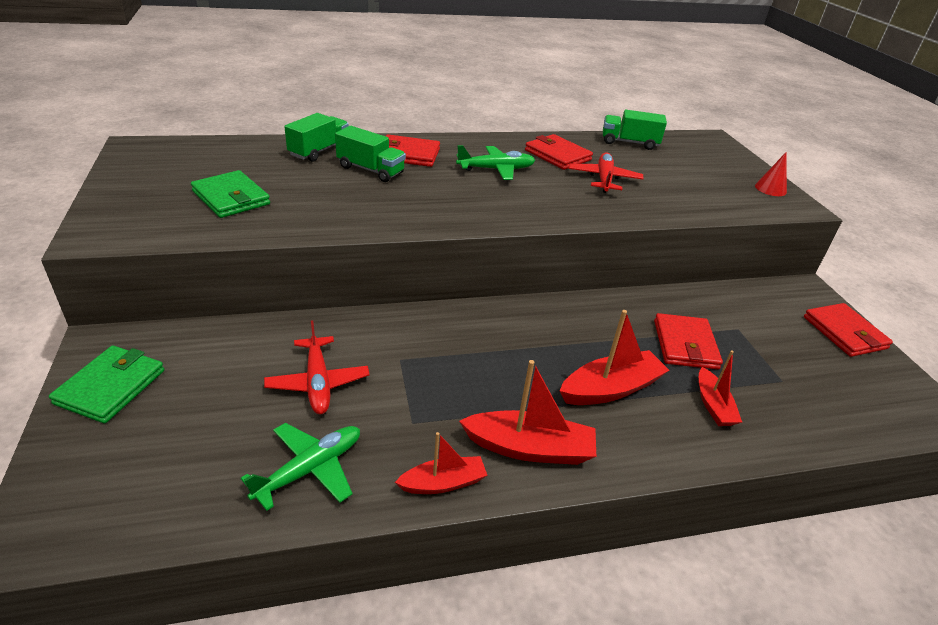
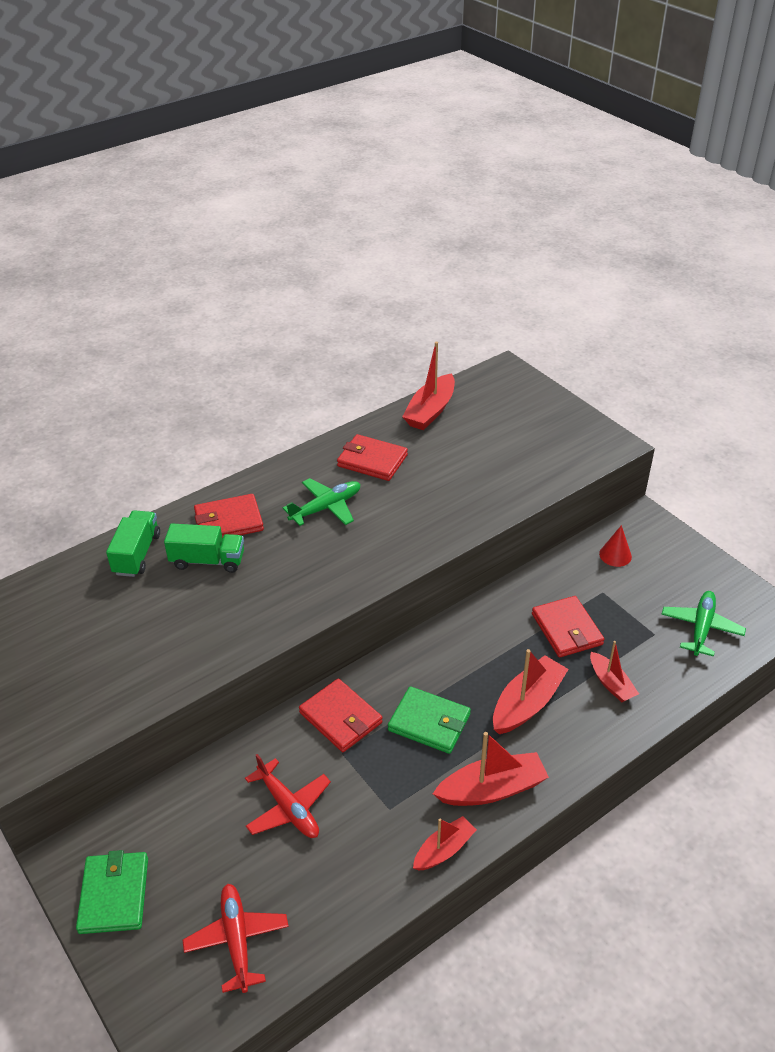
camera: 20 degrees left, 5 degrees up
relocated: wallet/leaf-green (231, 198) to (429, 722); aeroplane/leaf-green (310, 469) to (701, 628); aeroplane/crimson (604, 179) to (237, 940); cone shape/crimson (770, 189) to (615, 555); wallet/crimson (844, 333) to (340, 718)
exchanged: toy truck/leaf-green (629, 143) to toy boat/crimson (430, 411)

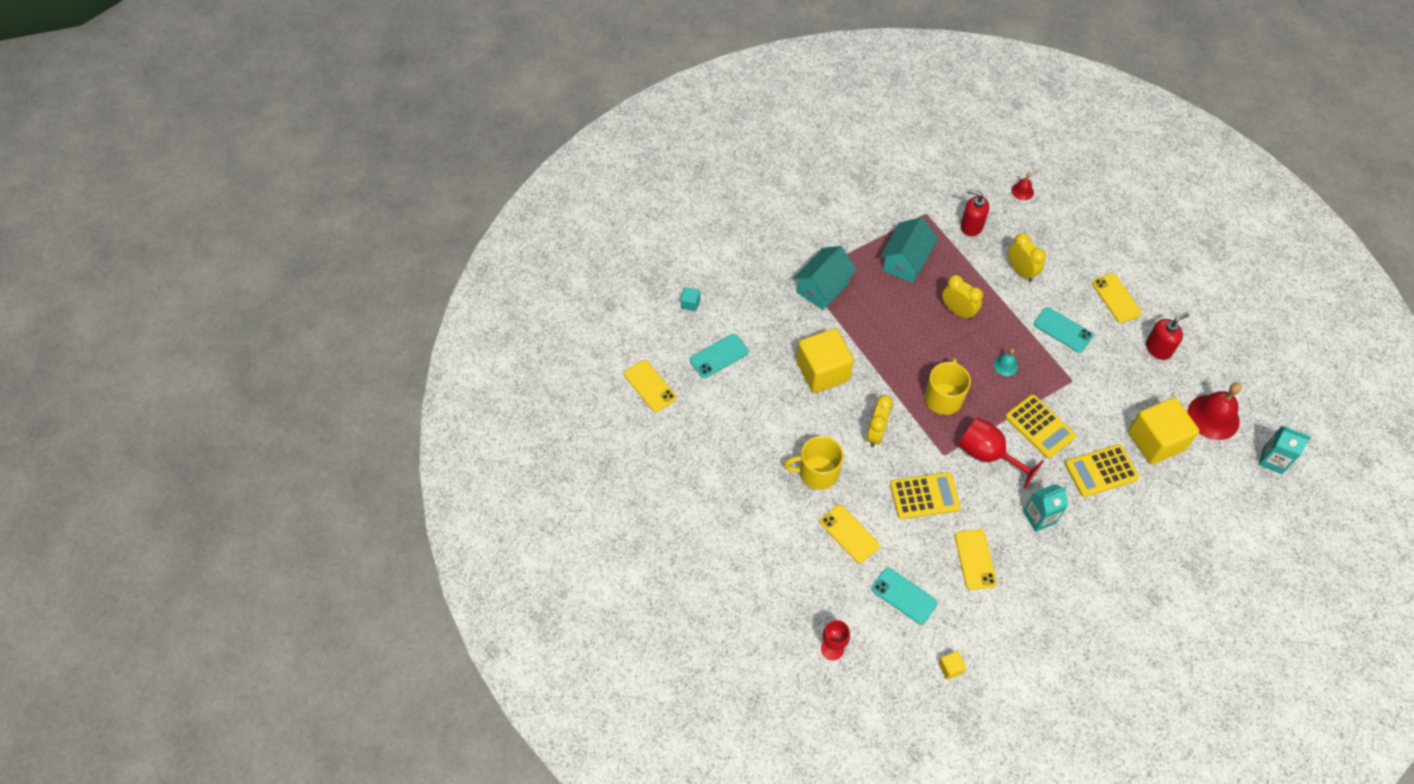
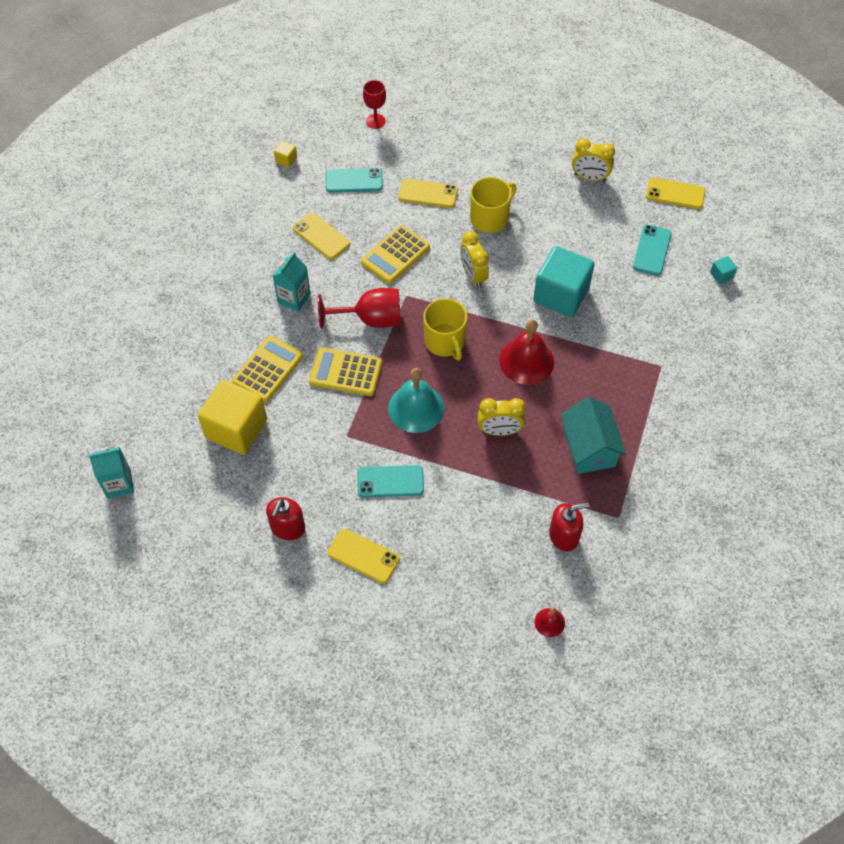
camera: 140 degrees right, 0 degrees up
missing: house/turquoise (822, 287)
relocated: alarm clock/golden (1021, 271) to (589, 177); hand bell/crimson (1213, 417) to (526, 361)
colour: solid cube/golden (822, 371) to solid cube/turquoise (561, 295)
size: hand bell/turquoise (1005, 365) = (416, 408) x2.05

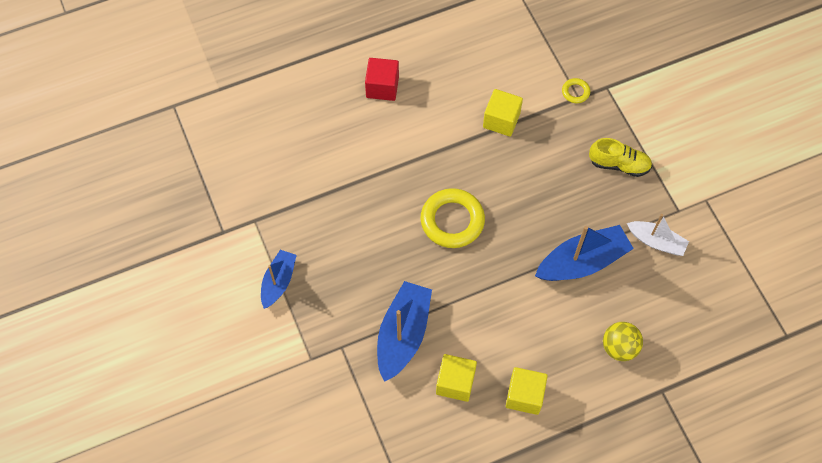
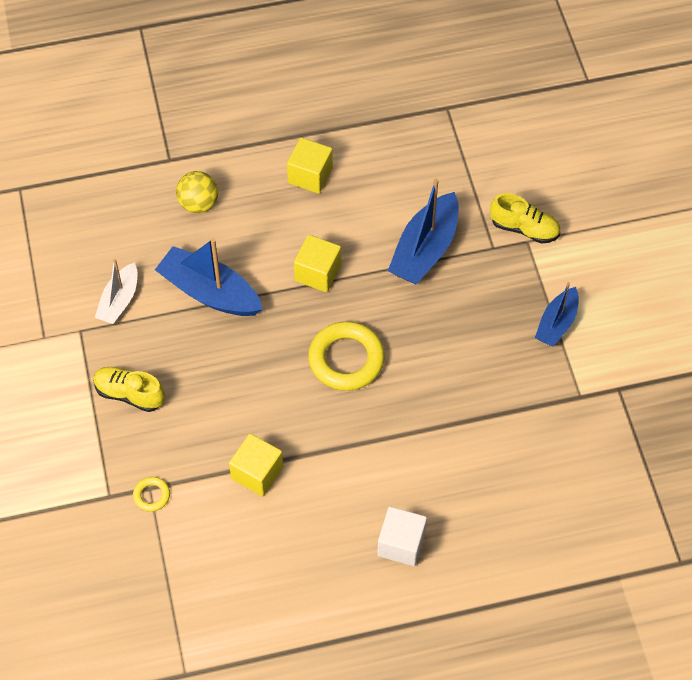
camera: 170 degrees left, 5 degrees down
appeared: shoe/golden (524, 228)
relocated: solid cube/golden (455, 382) to (317, 273)
colour: solid cube/crimson (382, 87) to solid cube/white (401, 544)
spun: toy boat/cobalt (582, 262) = (210, 292) 45 degrees clockwise; toy boat/white (656, 241) = (119, 301) 105 degrees counterclockwise

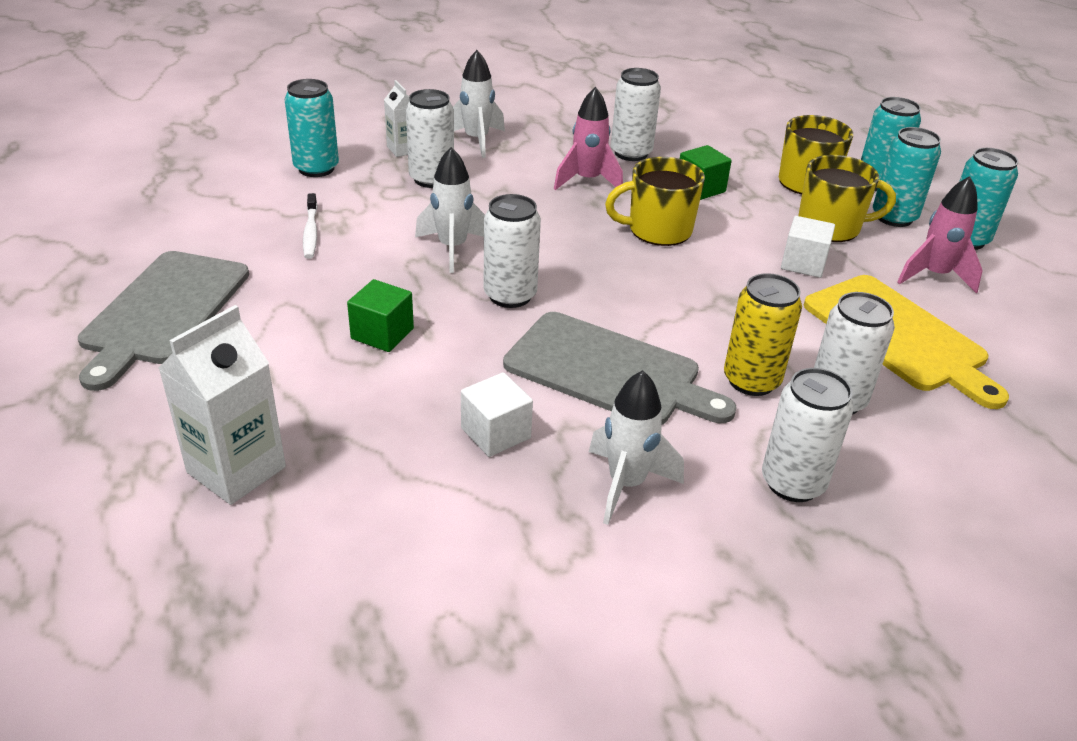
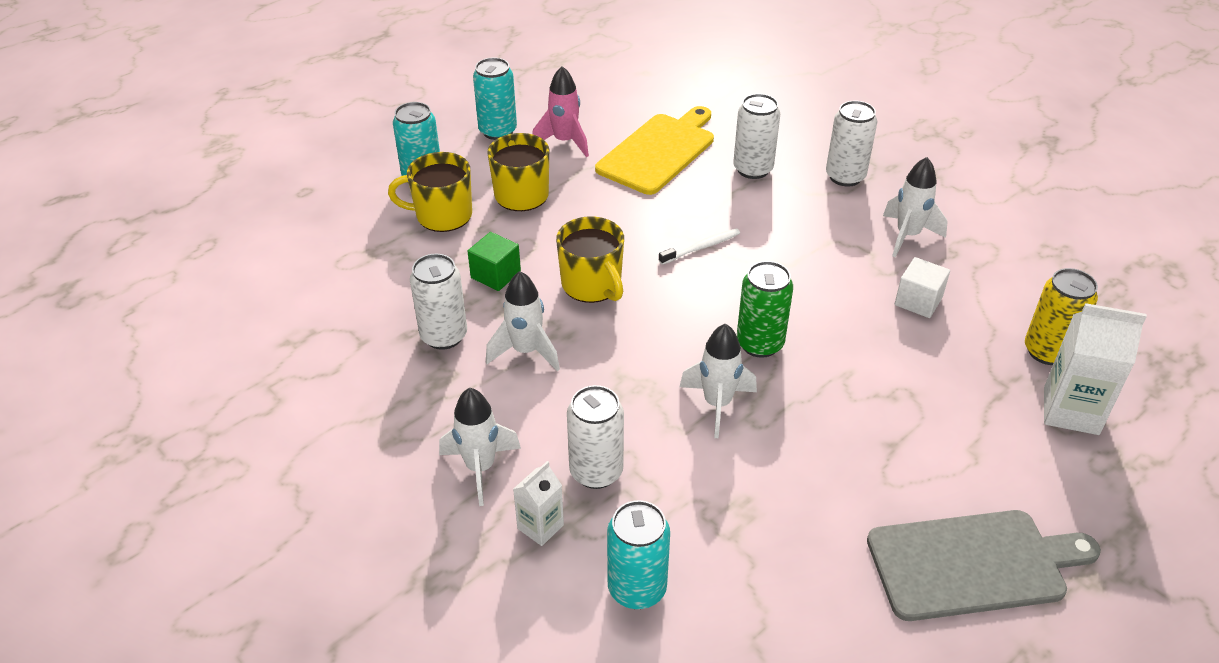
camera: 110 degrees left, 5 degrees up
missing: solid cube/leaf-green (382, 334); chopping board/grey (609, 371); solid cube/white (803, 263); tin/turquoise (894, 217)
relocated: dental brush/white (311, 232) to (701, 247); tin/golden (751, 381) to (1047, 351)
colour: tin/white (510, 295) to tin/leaf-green (760, 344); spaceship/pink (587, 181) to spaceship/white (526, 351)

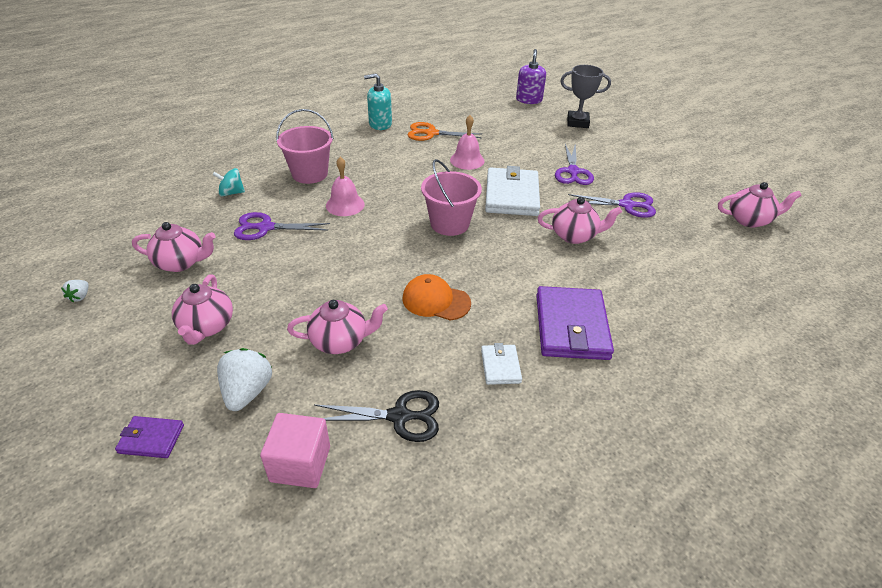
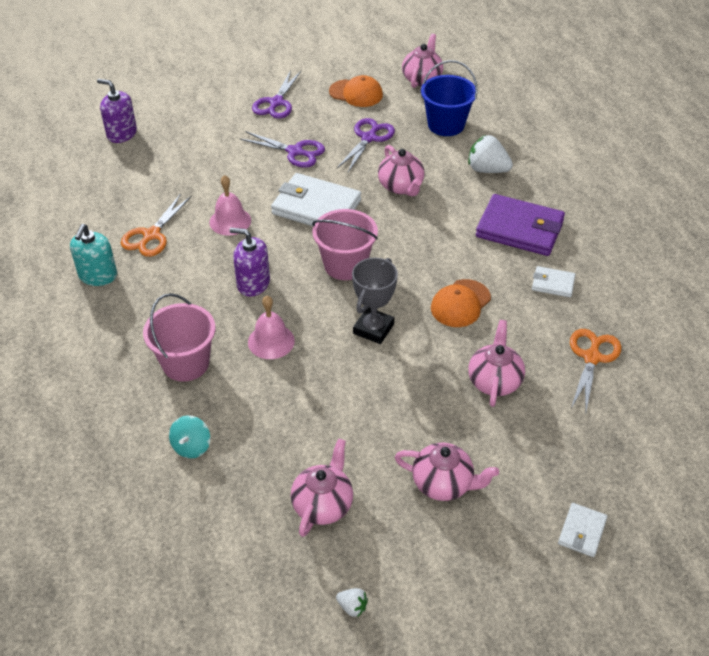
camera: 70 degrees left, 5 degrees up
missing: solid cube/pink (300, 464)
appeared: soap dispenser/violet (253, 283); baseball cap/orange-coloured (356, 93); sand bucket/cobalt (446, 125)
relocated: berry/white (247, 392) to (487, 170); shears/violet (266, 228) to (276, 103); award cup/grey (577, 122) to (373, 329)
colour: wallet/violet (151, 439) to wallet/white (582, 531); shears/ebony (399, 416) to shears/orange-coloured (591, 358)
spun: tea pot/pink (574, 236) = (401, 186) 135 degrees clockwise

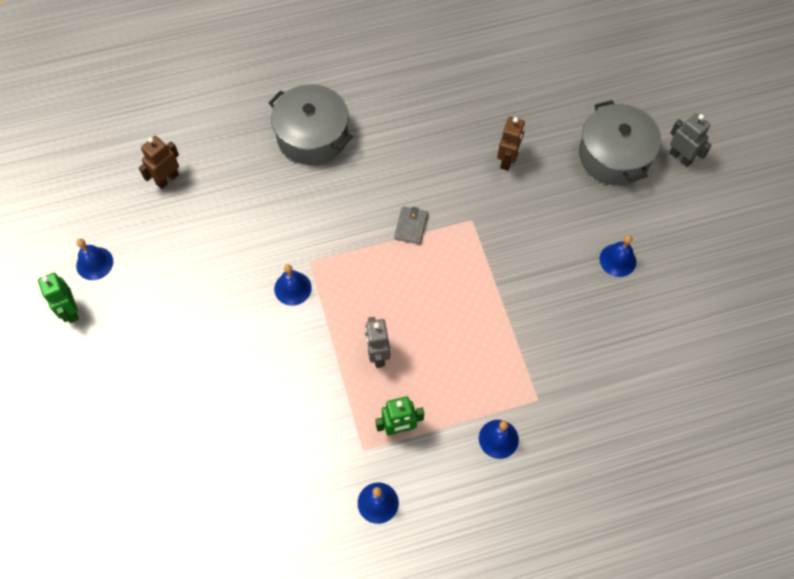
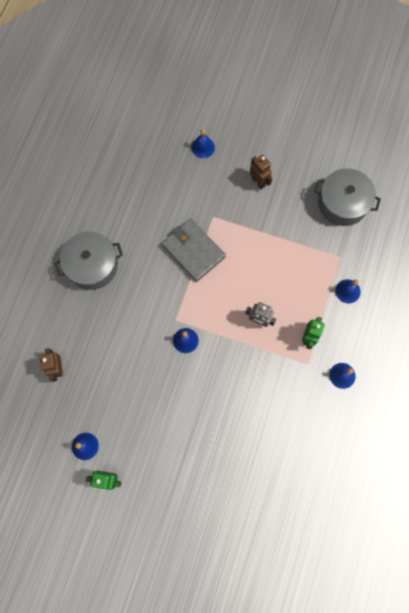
camera: 55 degrees left, 10 degrees up
missing: robot figure/grey (680, 157)
relocated: robot figure/russet (507, 160) to (258, 182); cooking pot/grey (614, 155) to (342, 203); hand bell/cobalt (617, 260) to (203, 147)
size: wallet/grey (411, 226) = (193, 251) x2.15

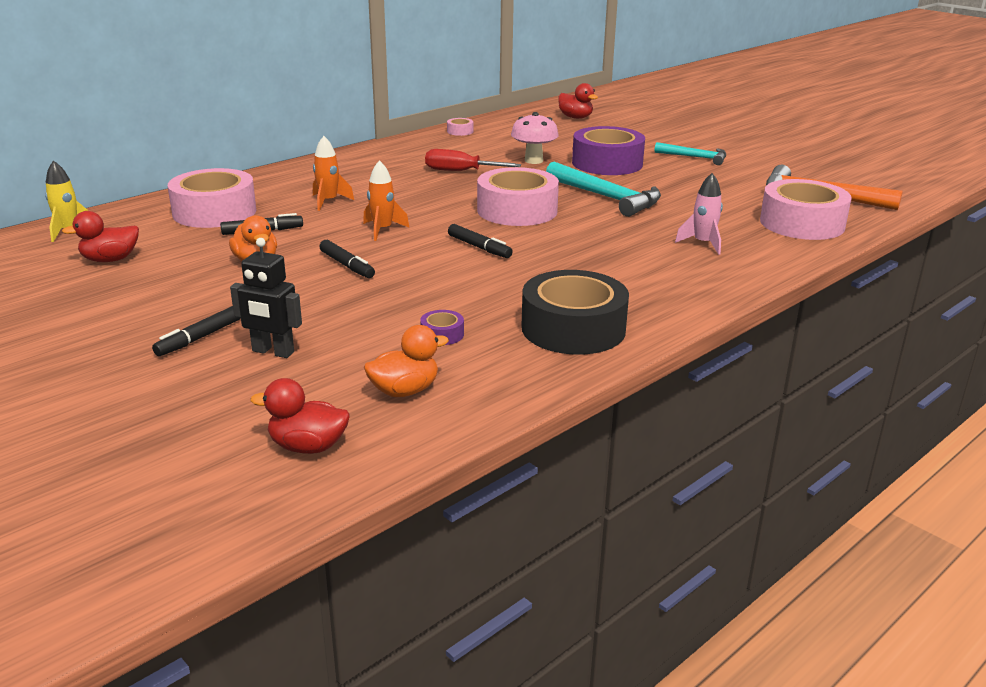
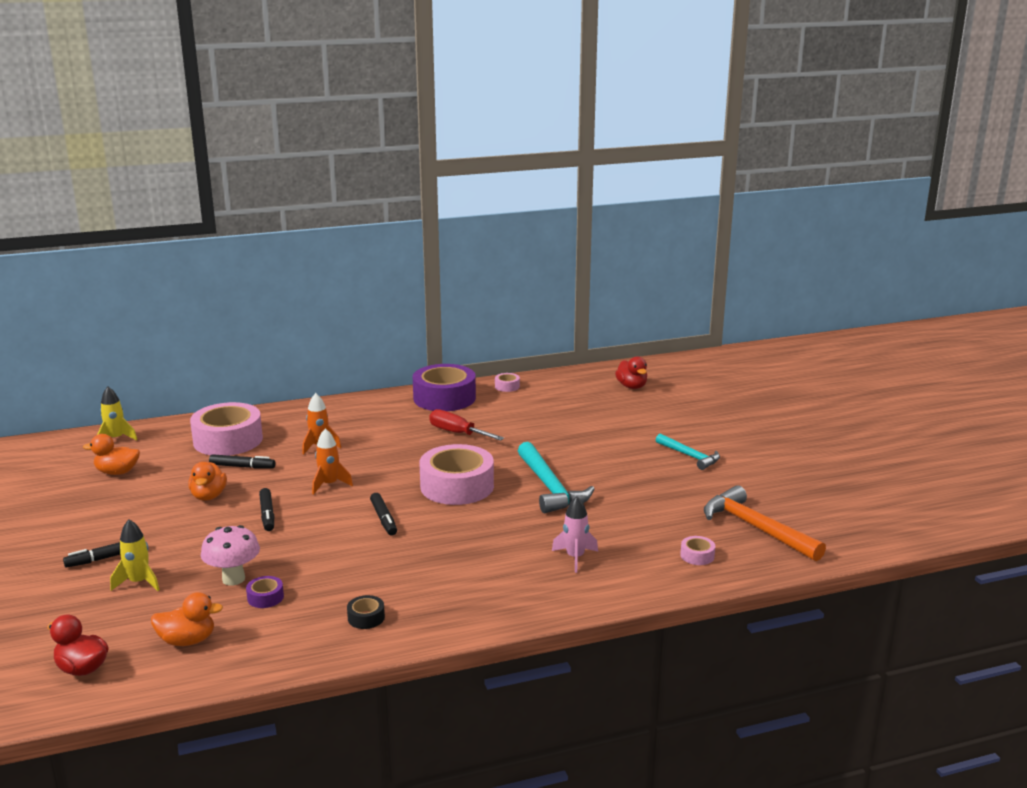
camera: 25 degrees right, 5 degrees down
relocated: mushroom/pink (533, 160) to (233, 579); roll of tape/violet (607, 163) to (444, 398)
exchanged: robot figure/ebony (273, 352) to spaceship/golden (139, 582)
colour: toy duck/crimson (110, 260) to toy duck/orange-coloured (117, 472)
size: roll of tape/ebony (573, 328) = (366, 618) x0.41; roll of tape/pink (802, 223) = (697, 556) x0.41

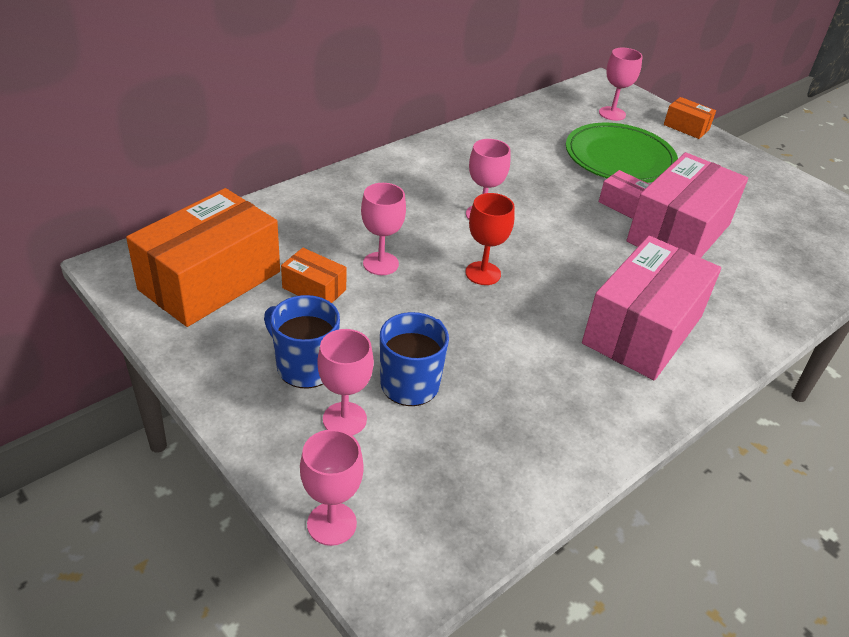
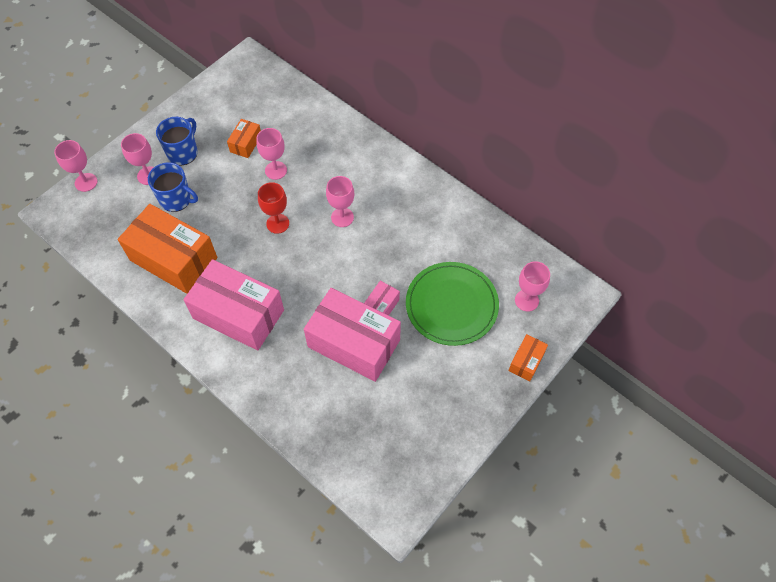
camera: 85 degrees right, 20 degrees up
relocated: parcel/orange-coloured (210, 281) to (173, 259)

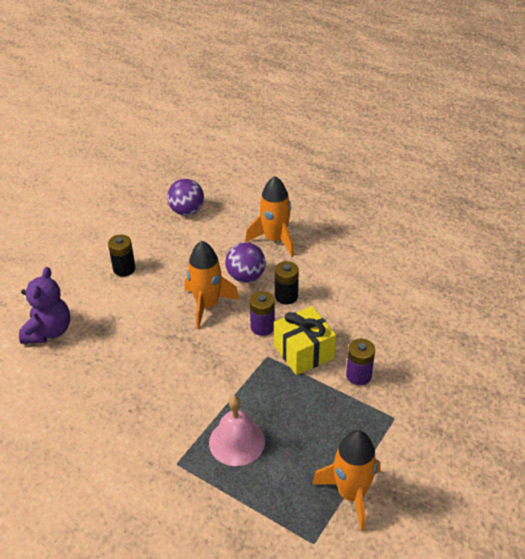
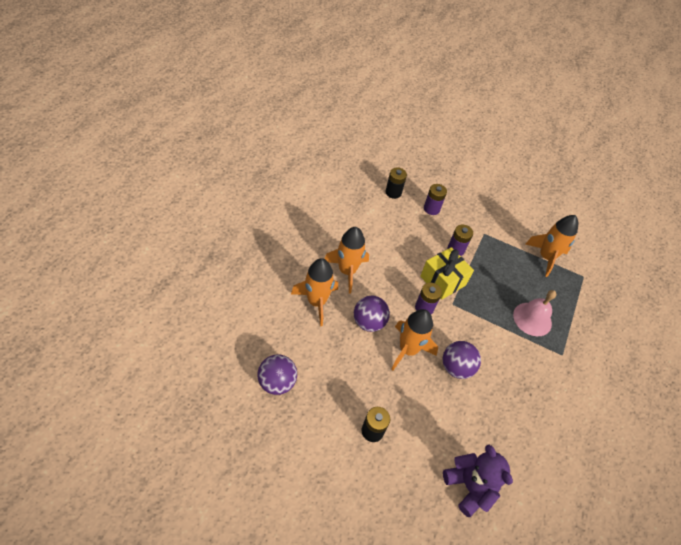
camera: 105 degrees left, 10 degrees up
appeared: spaceship/orange-coloured (347, 271); AA battery/violet (431, 209); sphere/violet (456, 367)
relocated: AA battery/ebony (286, 296) to (393, 192)
spun: stuffed bear/violet (49, 331) = (469, 486) 60 degrees clockwise

